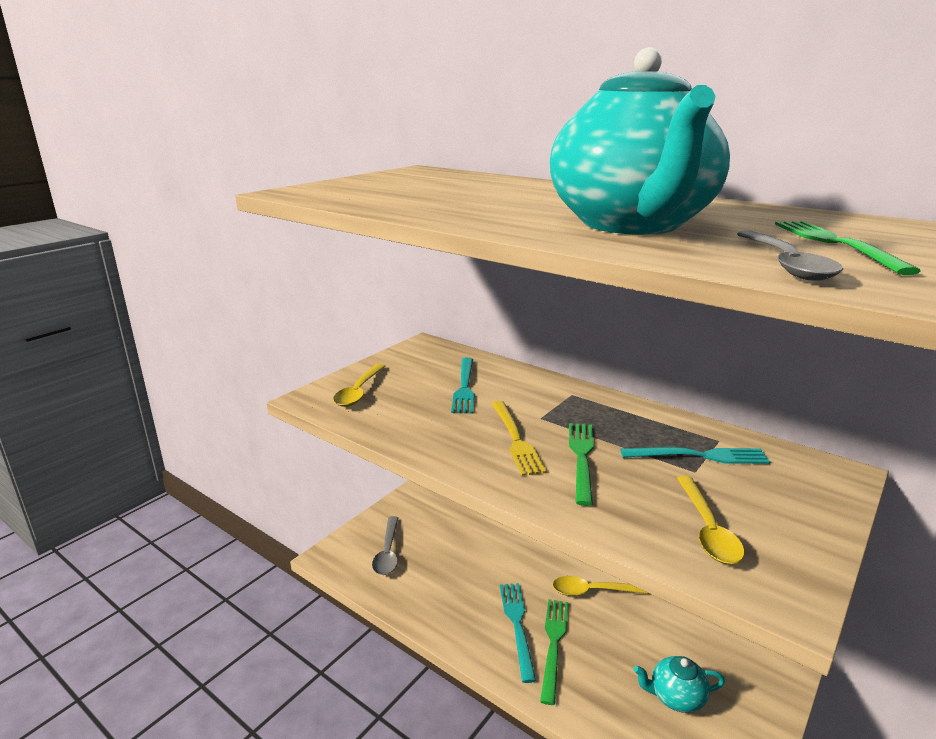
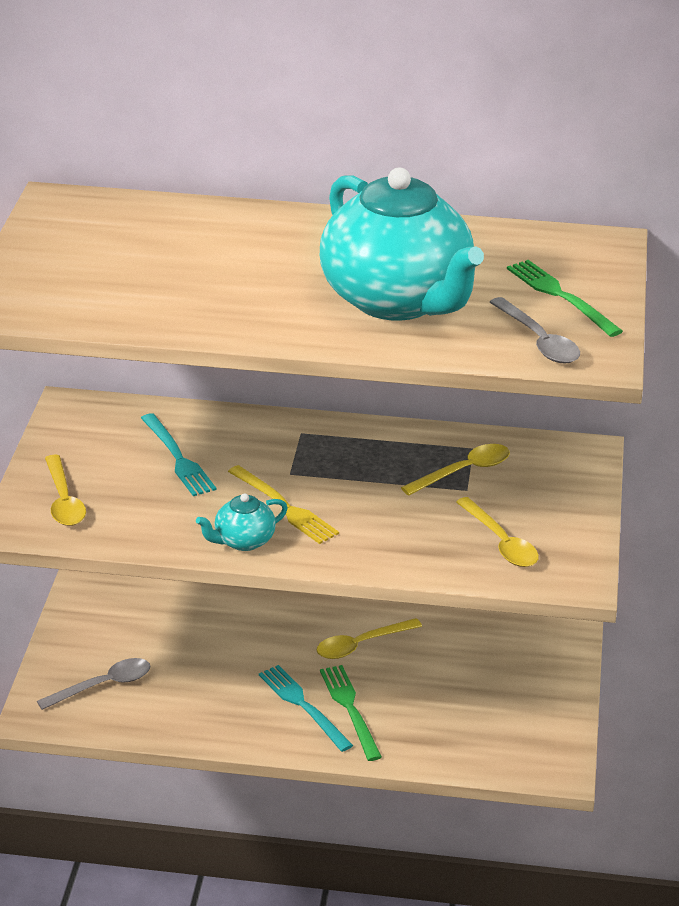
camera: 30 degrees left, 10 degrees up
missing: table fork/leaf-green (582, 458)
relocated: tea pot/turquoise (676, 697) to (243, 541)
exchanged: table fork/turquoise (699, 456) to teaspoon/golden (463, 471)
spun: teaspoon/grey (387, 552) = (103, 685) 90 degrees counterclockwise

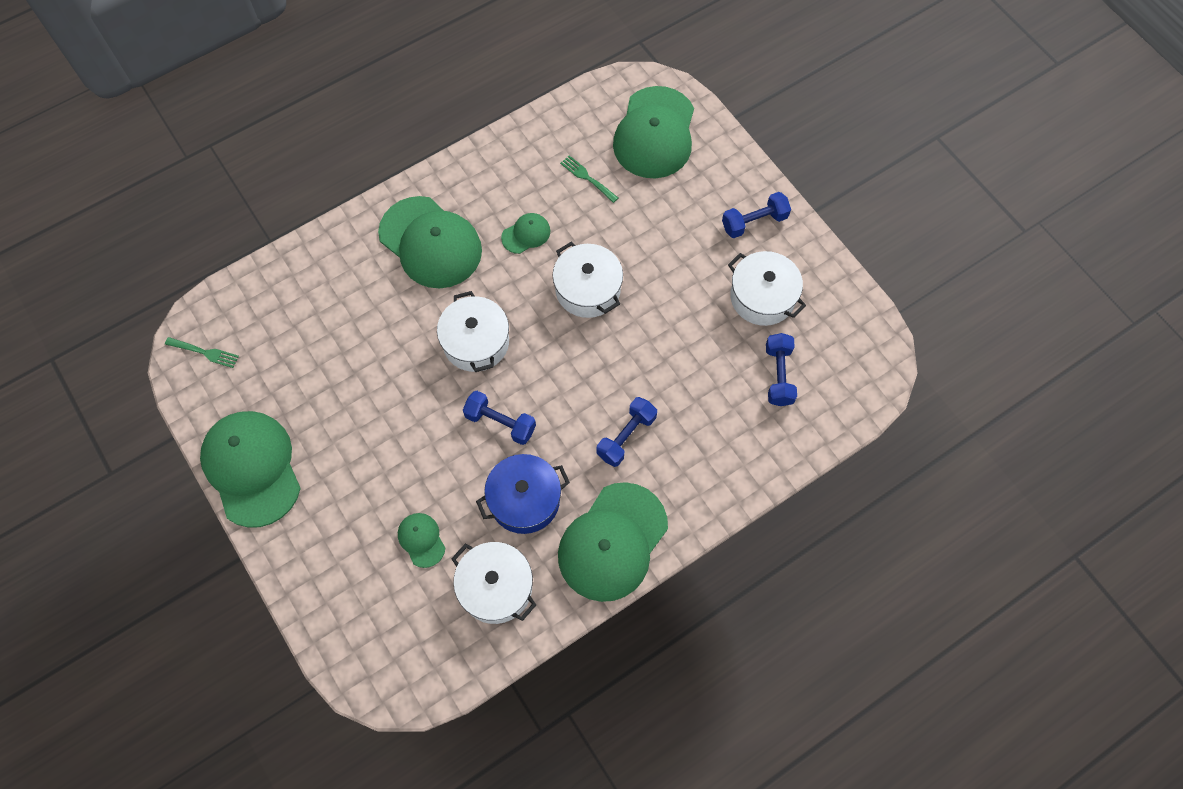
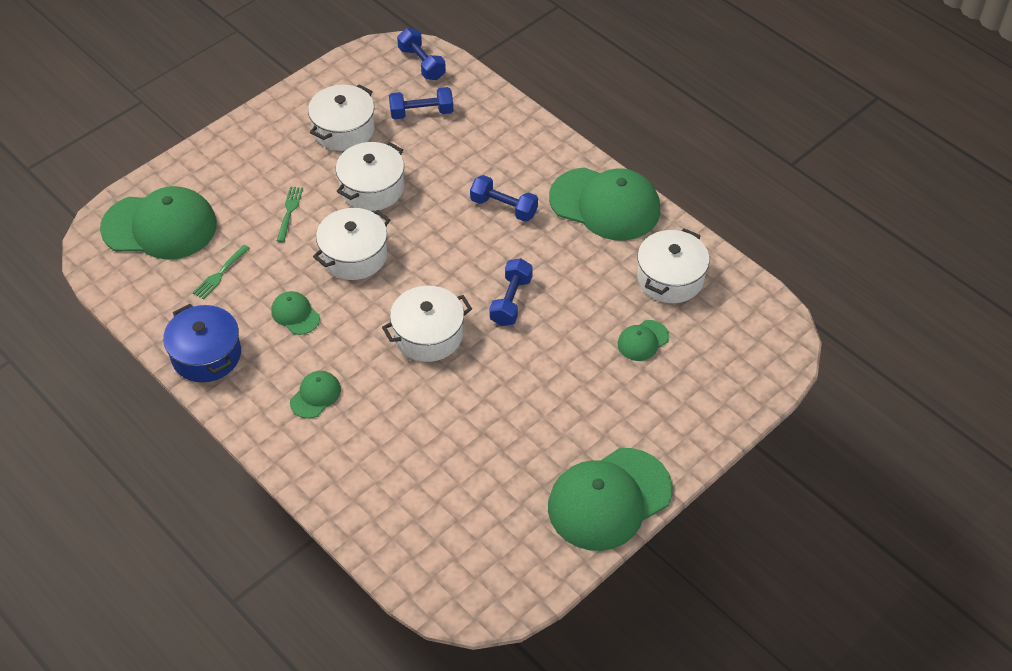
camera: 100 degrees left, 15 degrees down
appeared: cooking pot/white (372, 188)
relocated: table fork/leaf-green (204, 352) to (289, 212); cooking pot/cobalt (524, 500) to (206, 355); free weight/cobalt (754, 222) to (422, 63)
size: baseball cap/leaf-green (430, 243) = (315, 395) x0.45

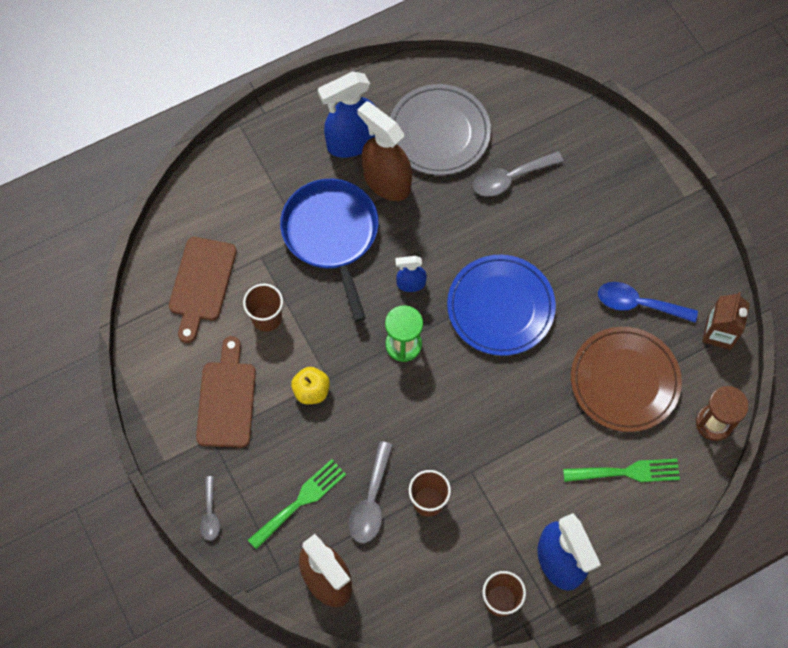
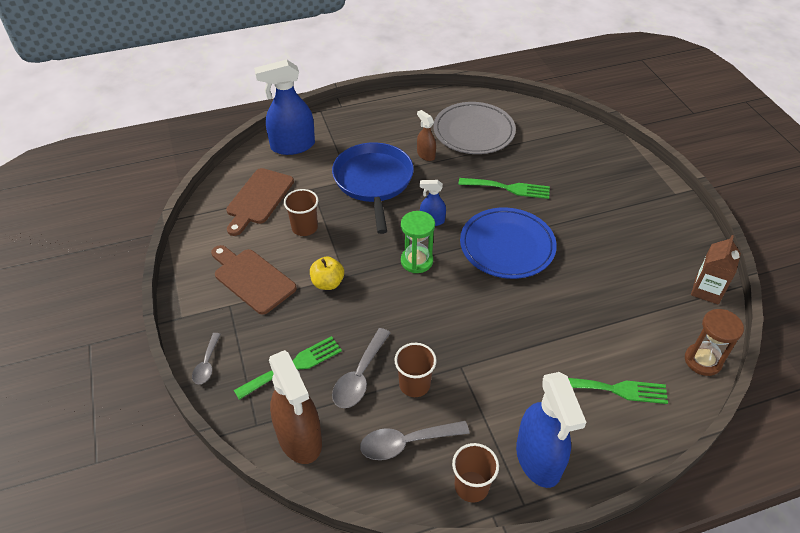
camera: 10 degrees right, 20 degrees down
missing: plate/russet (624, 381); teaspoon/cobalt (638, 304)
appeared: table fork/leaf-green (508, 188)
relocated: spray cleaner/cobalt (352, 141) to (292, 146); teaspoon/grey (510, 178) to (406, 443)
spun: chopping board/russet (226, 399) = (252, 279) 60 degrees counterclockwise
size: spray cleaner/russet (386, 181) = (426, 155) x0.50

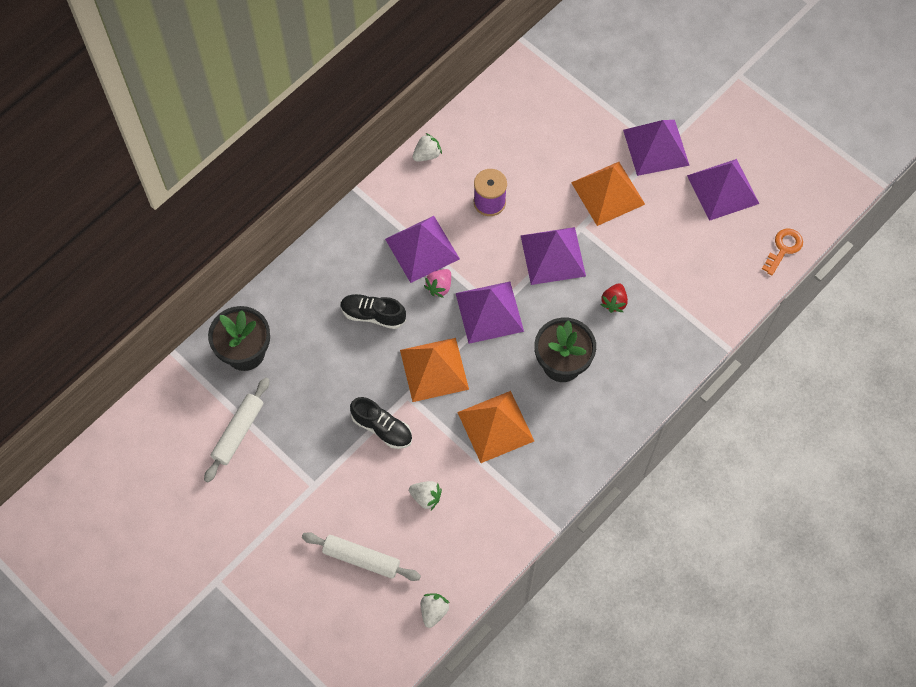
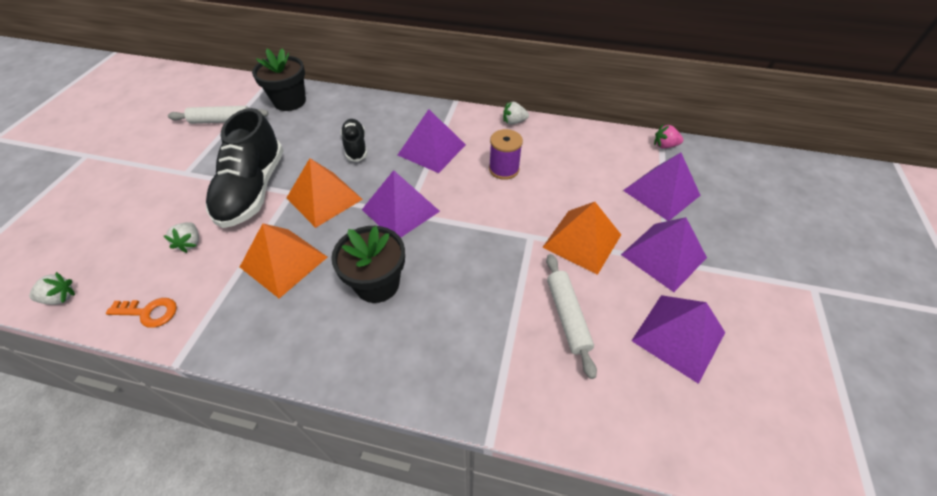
camera: 60 degrees right, 15 degrees down
missing: berry/crimson (614, 302)
relocated: rolling pin/white (361, 558) to (567, 316); berry/pink (439, 287) to (664, 146); pyramid/violet (552, 255) to (661, 192); door key/orange-coloured (783, 248) to (149, 312)
spun: berry/white (427, 154) = (514, 122) 150 degrees clockwise
size: shoe/ebony (382, 428) = (253, 190) x1.90

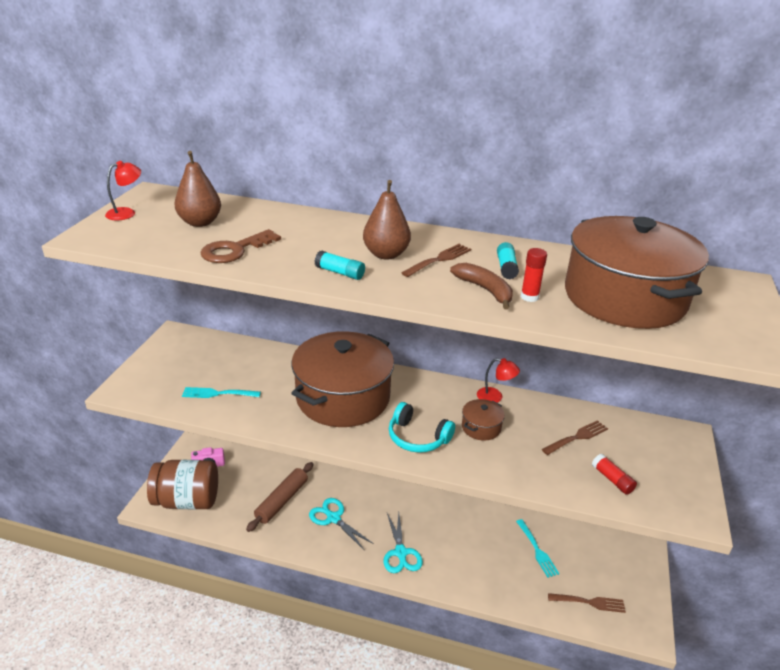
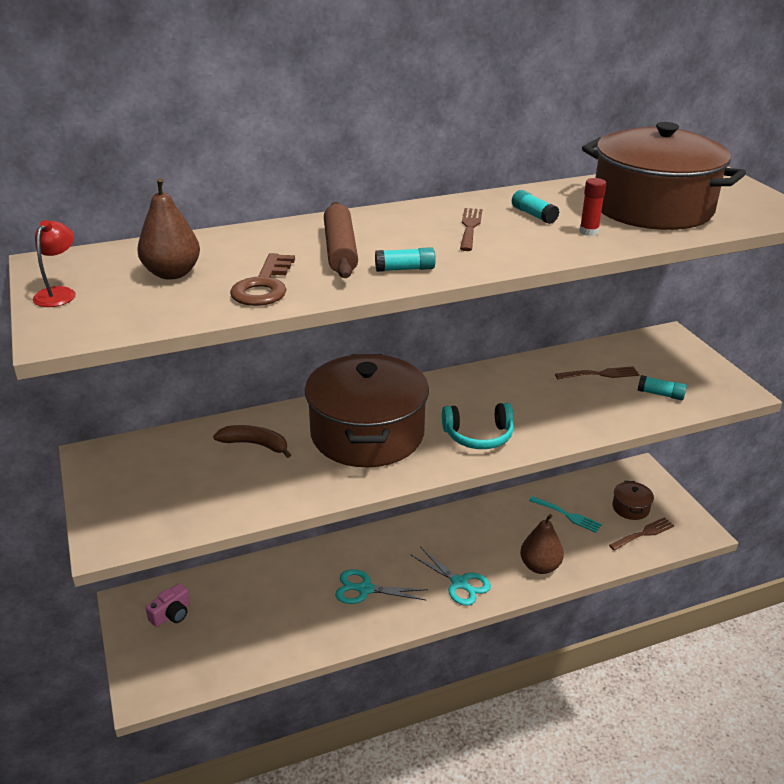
camera: 35 degrees left, 0 degrees up
missing: preserve jar/russet (187, 500); table fork/turquoise (218, 393); reading lamp/crimson (495, 397)
relocated: rolling pin/russet (282, 501) to (340, 250); pear/russet (386, 254) to (540, 566); banana fruit/russet (485, 290) to (255, 444); cooking pot/russet (481, 427) to (630, 508)
colour: glue stick/crimson (612, 479) to glue stick/turquoise (660, 394)
spun: table fork/russet (577, 437) = (600, 374) 60 degrees clockwise

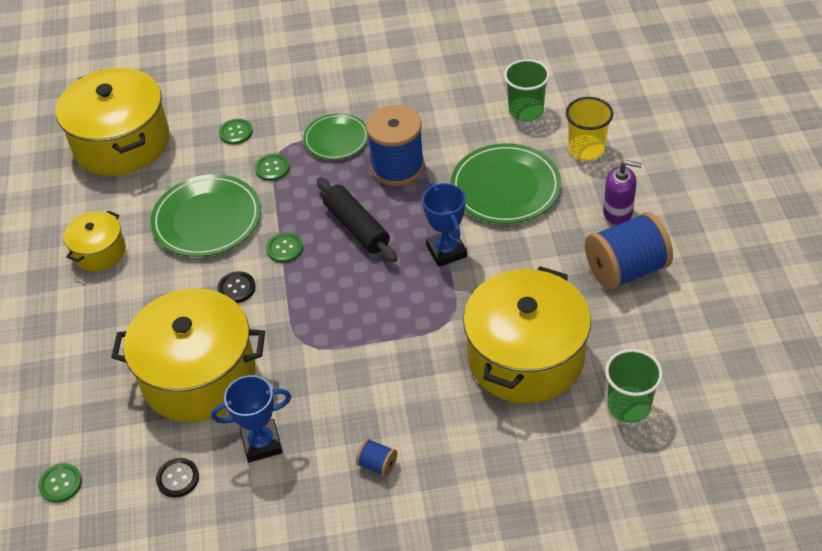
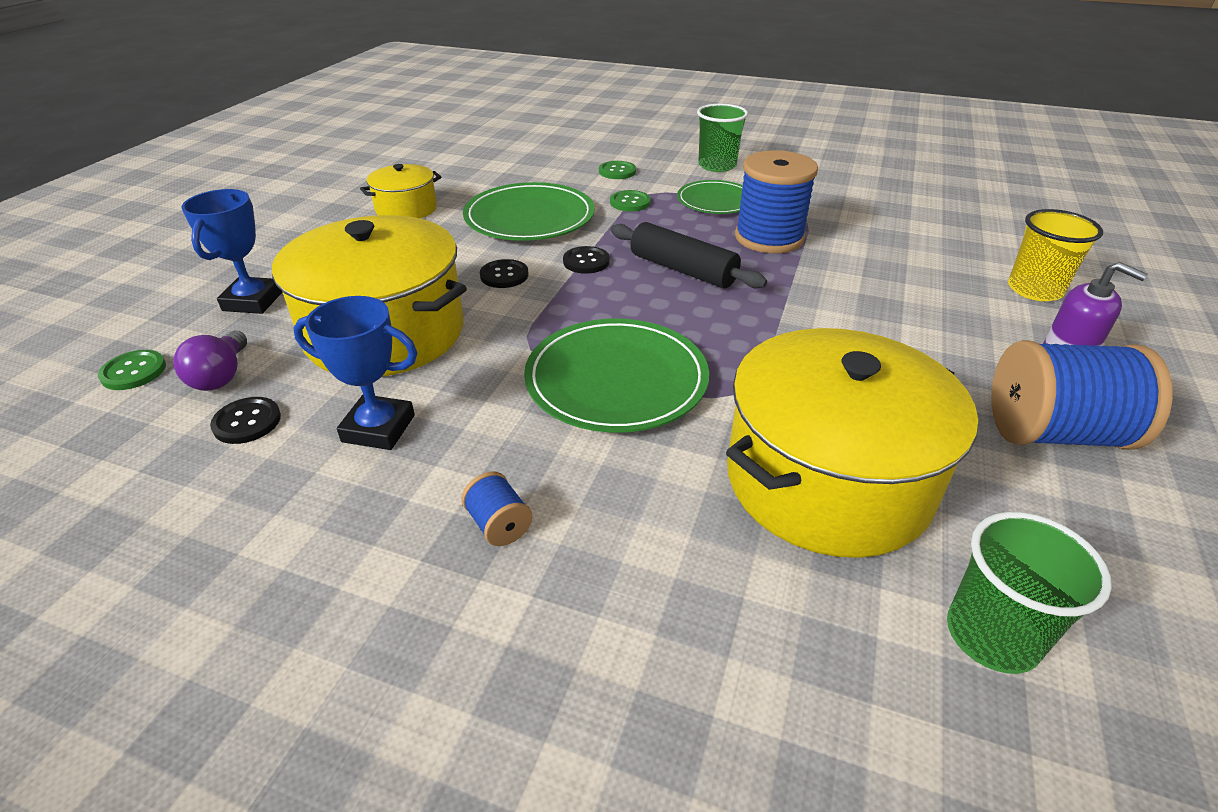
camera: 25 degrees right, 10 degrees down
missing: cooking pot/golden (121, 142)
appeared: bulb/violet (221, 376)
relocated: award cup/cobalt (446, 251) to (253, 301); plate/leaf-green (505, 187) to (616, 379); cup/leaf-green (526, 110) to (717, 165)
colour: shirt button/leaf-green (284, 248) to shirt button/ebony (586, 261)
spun: rolling pin/ebony (357, 227) = (683, 270) 45 degrees counterclockwise

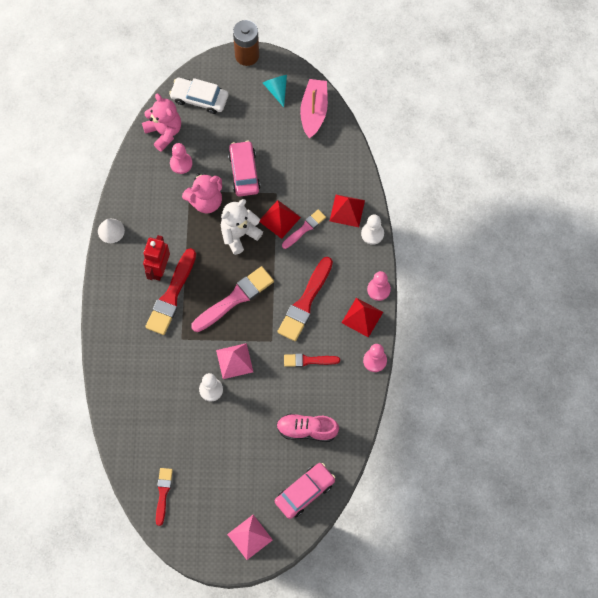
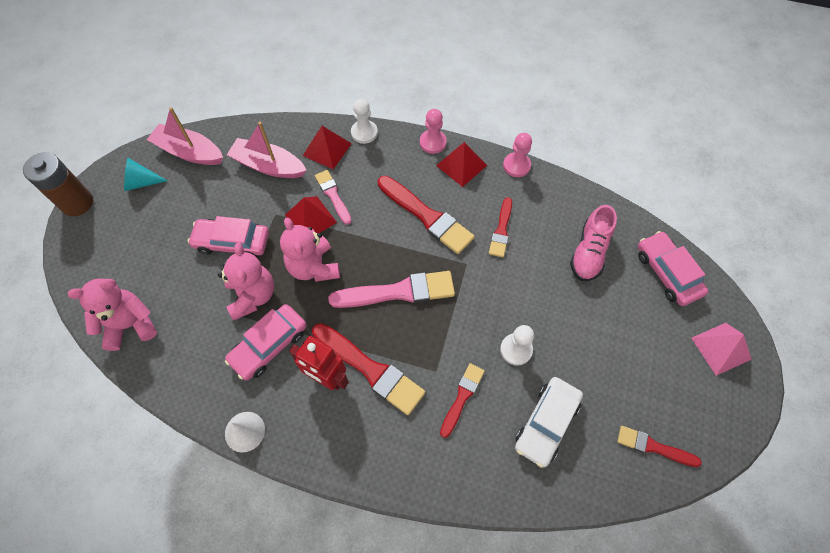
camera: 75 degrees left, 5 degrees down
missing: game pawn/pink (181, 163); pyramid/pink (234, 361)
appeared: toy car/pink (269, 345); toy boat/pink (268, 166); paint brush/crimson (462, 397)
relocated: toy car/white (199, 98) to (546, 423)
colour: stuffed bear/white (239, 234) to stuffed bear/pink (313, 267)
spun: paint brush/pink (235, 298) = (398, 292) 105 degrees clockwise

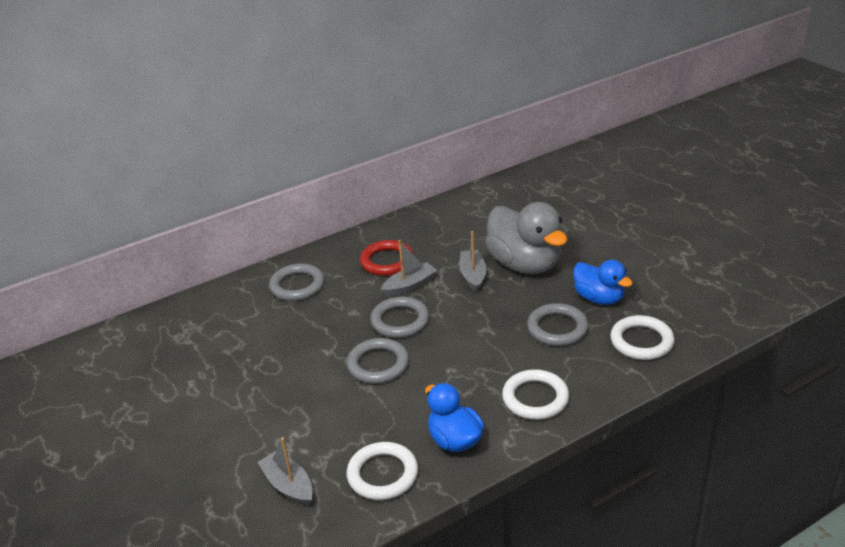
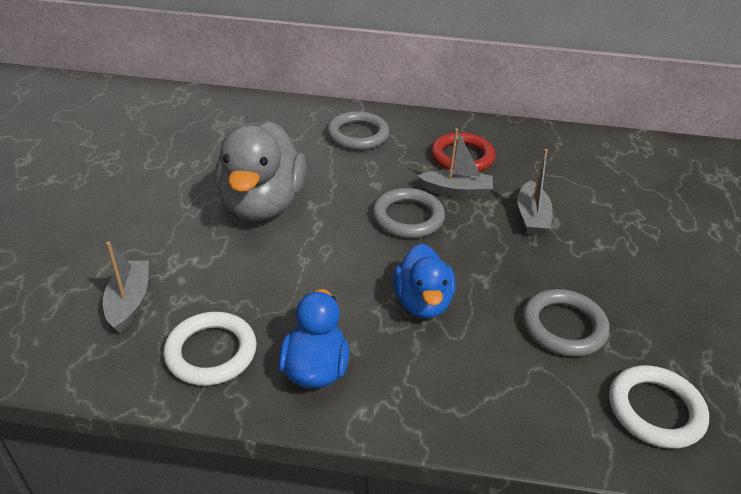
camera: 35 degrees right, 5 degrees up
missing: ring/grey (378, 364); ring/white (535, 398)
relocated: toy duck/grey (524, 264) to (262, 204); toy duck/cobalt (599, 298) to (422, 302)
spun: toy boat/grey (473, 275) = (532, 217) 150 degrees clockwise

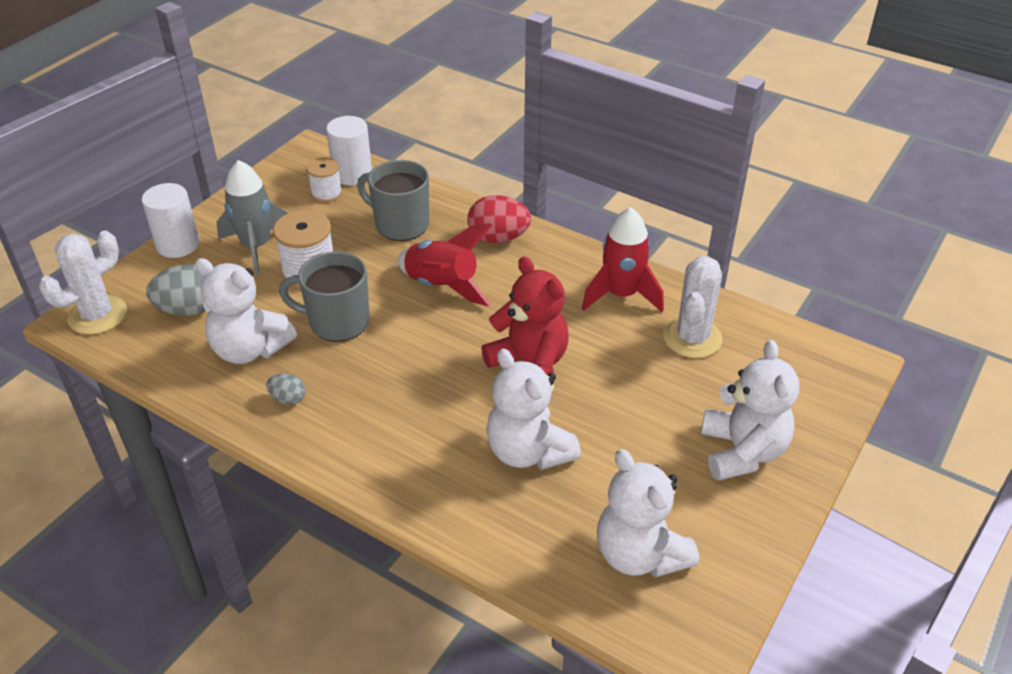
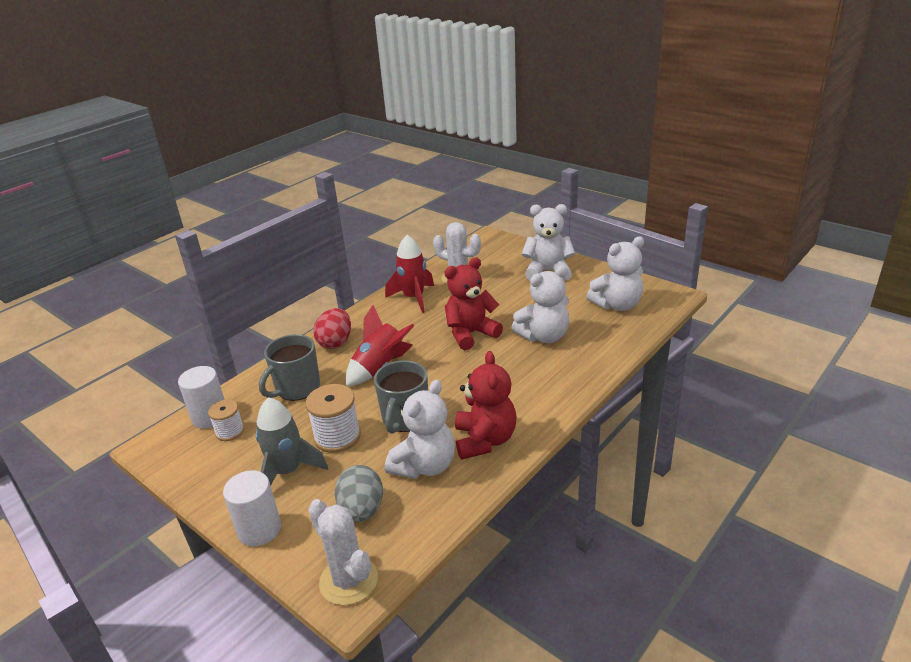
camera: 80 degrees left, 10 degrees down
exchanged: toy egg/grey (288, 399) to stuffed bear/crimson (485, 440)

